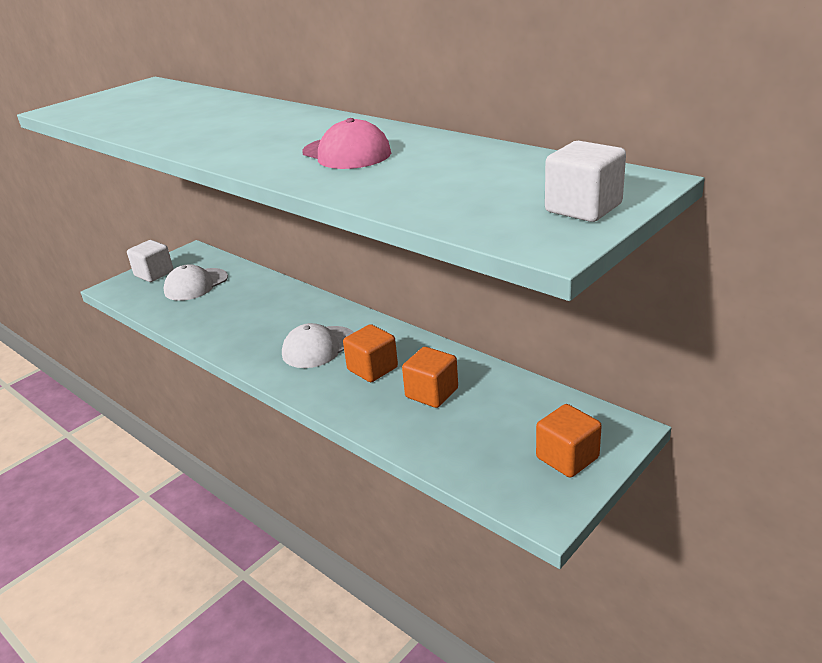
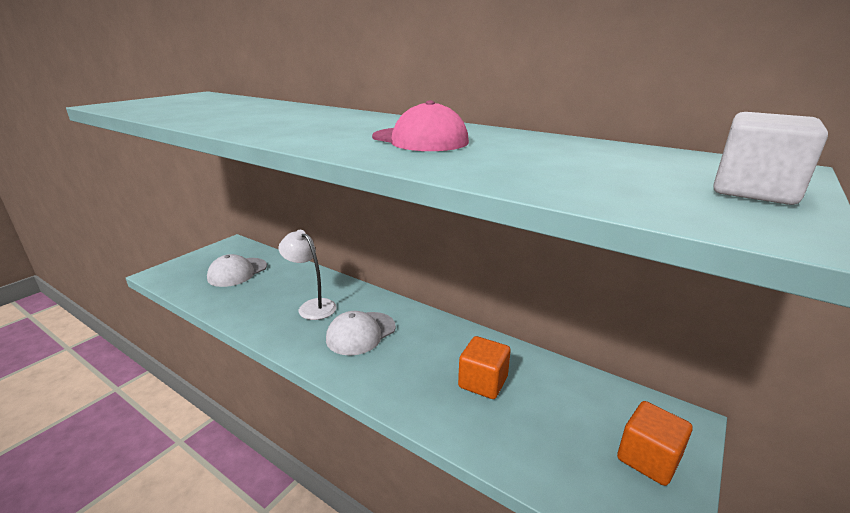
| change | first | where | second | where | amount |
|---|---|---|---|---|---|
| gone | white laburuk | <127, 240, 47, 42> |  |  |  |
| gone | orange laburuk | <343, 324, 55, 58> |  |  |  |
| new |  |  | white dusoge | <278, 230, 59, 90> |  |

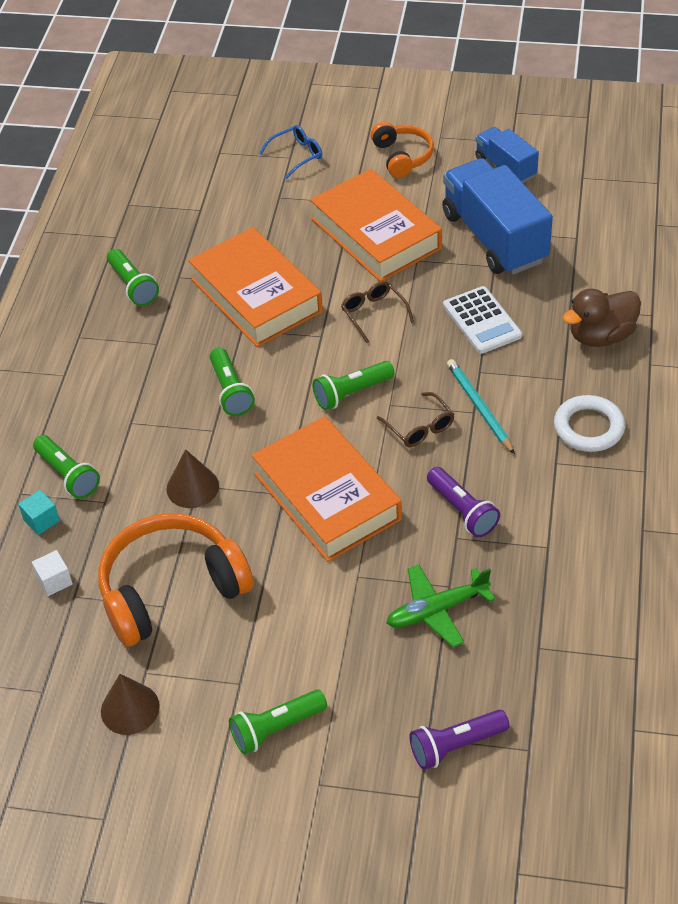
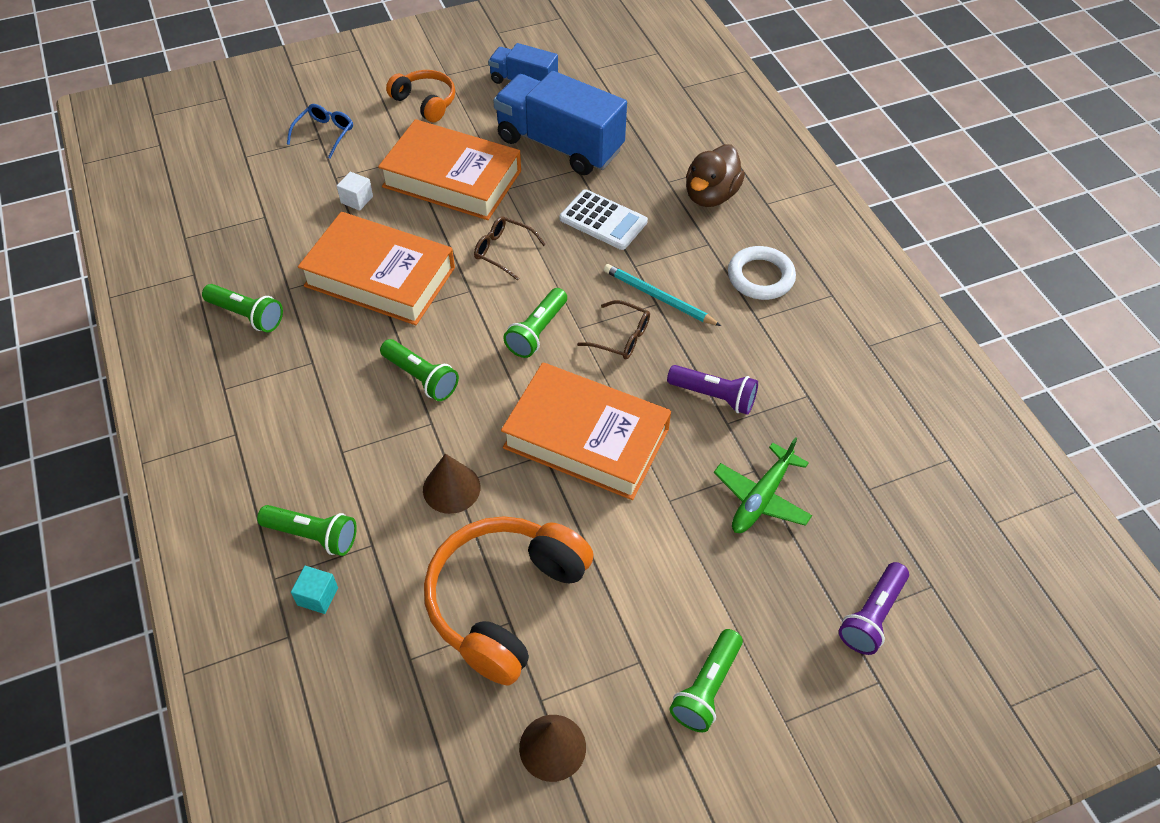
| change | first | where | second | where | amount |
|---|---|---|---|---|---|
| shifted | white laburuk | <32, 550, 41, 46> |  | <337, 171, 36, 40> |  |

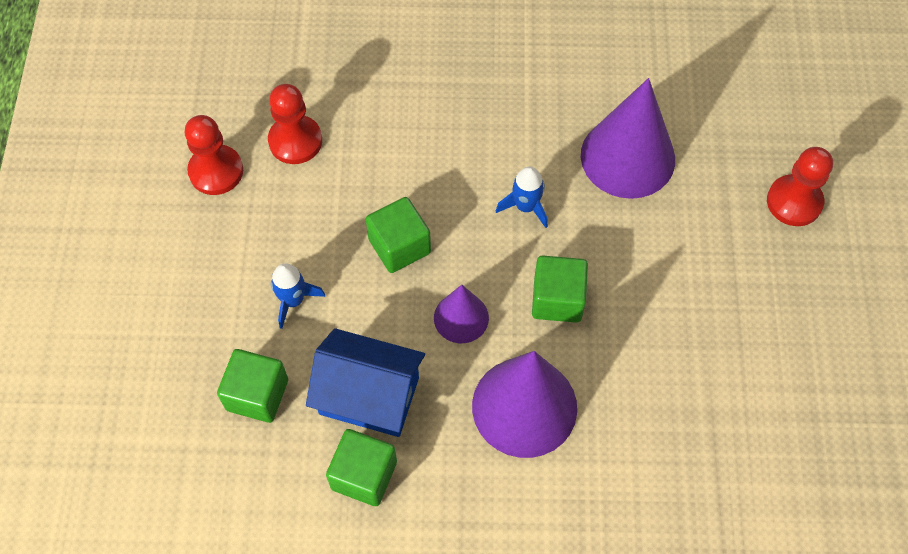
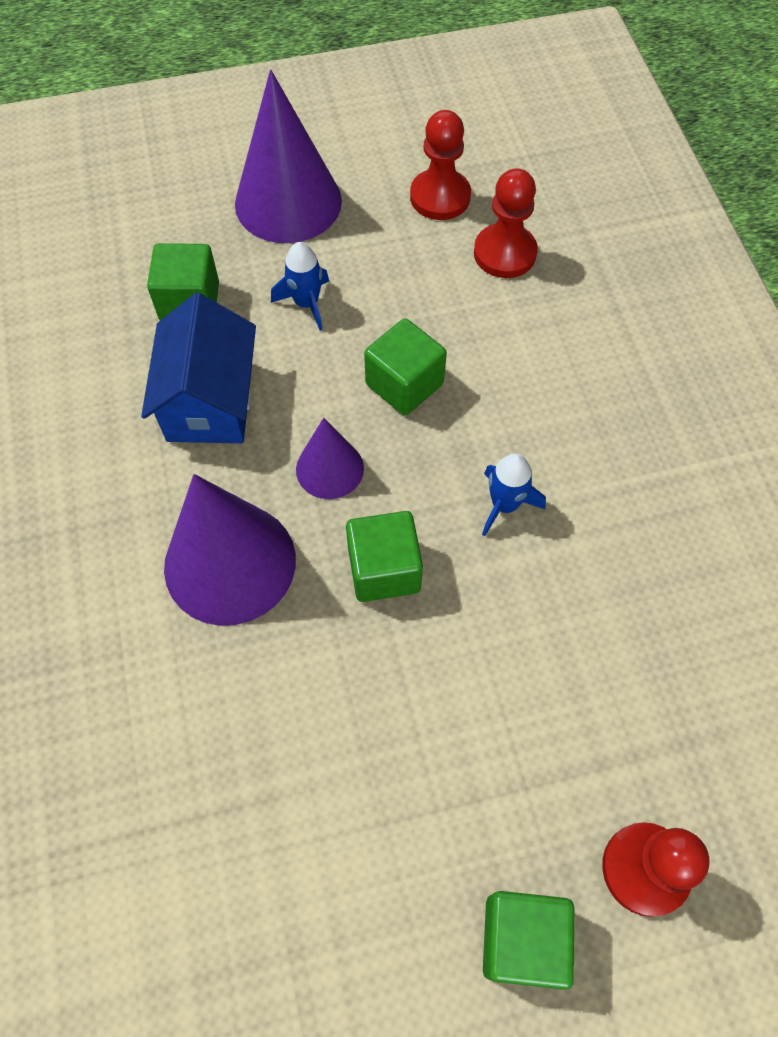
| change | first | where | second | where | amount |
|---|---|---|---|---|---|
| shifted | green laburuk | <326, 429, 71, 77> |  | <483, 891, 91, 99> |  |
| shifted | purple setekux | <581, 78, 94, 121> |  | <235, 69, 107, 174> |  |

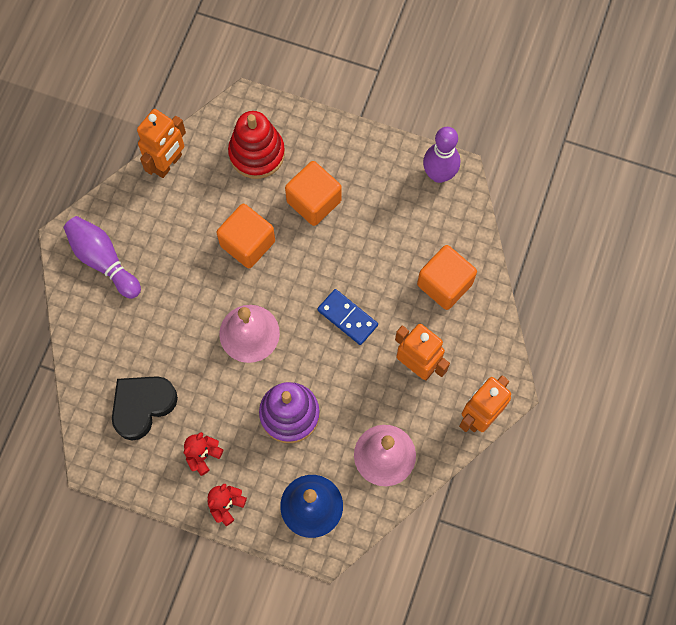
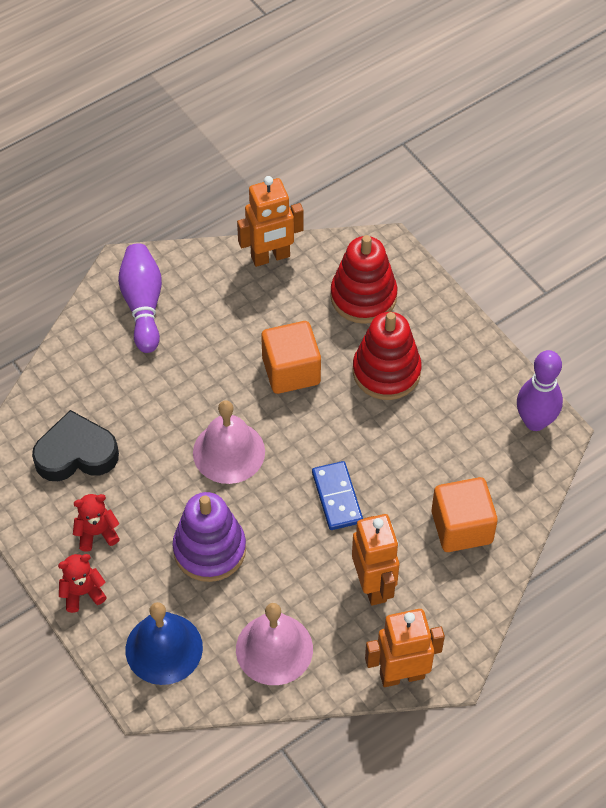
| change | first | where | second | where | amount |
|---|---|---|---|---|---|
| swapped | orange laburuk | <285, 161, 57, 65> | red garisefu | <353, 312, 69, 88> |  |

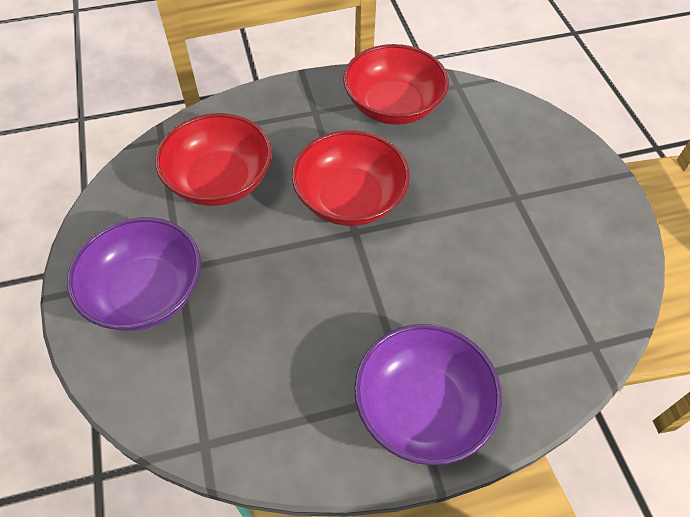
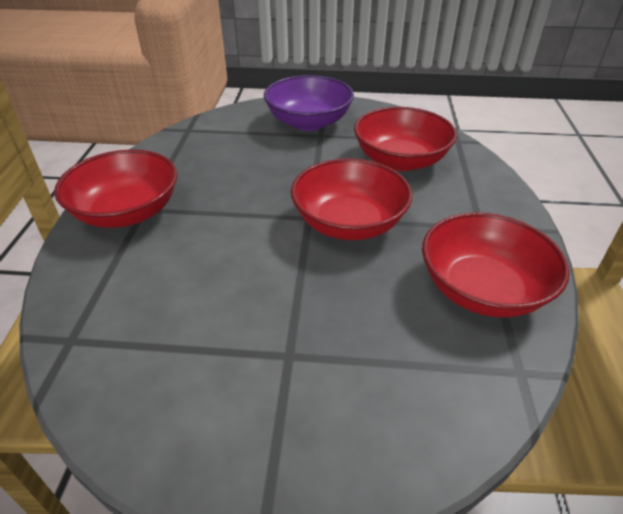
| change | first | where | second | where | amount |
|---|---|---|---|---|---|
| repainted | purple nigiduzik | <354, 324, 148, 141> | red nigiduzik | <54, 150, 123, 78> |  |

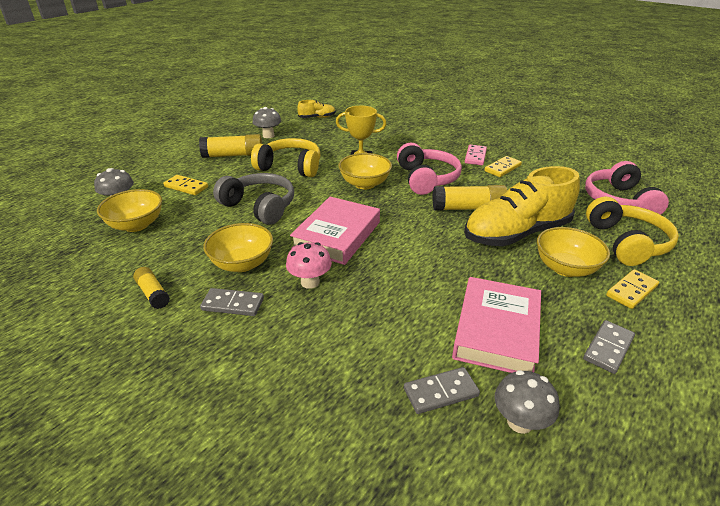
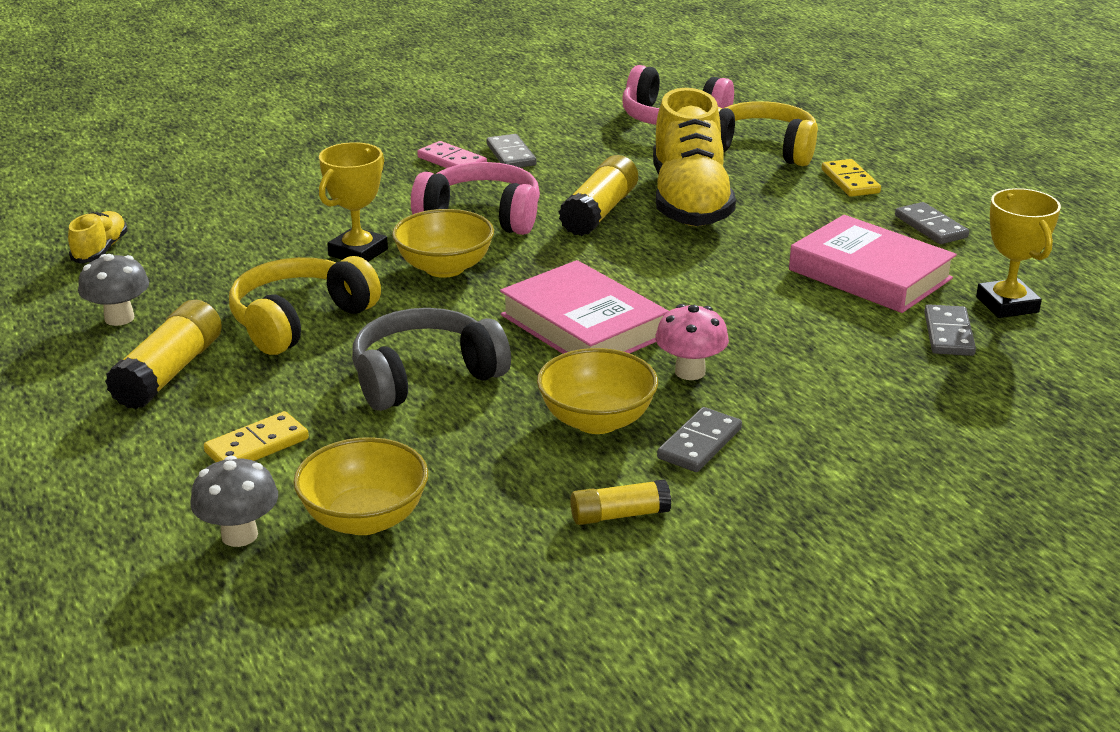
| change | first | where | second | where | amount |
|---|---|---|---|---|---|
| gone | yellow nigiduzik | <537, 227, 73, 50> |  |  |  |
| swapped | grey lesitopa | <495, 370, 64, 64> | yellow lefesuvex | <976, 188, 85, 130> |  |
| repainted | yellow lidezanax | <484, 156, 38, 21> | grey lidezanax | <487, 134, 50, 34> |  |

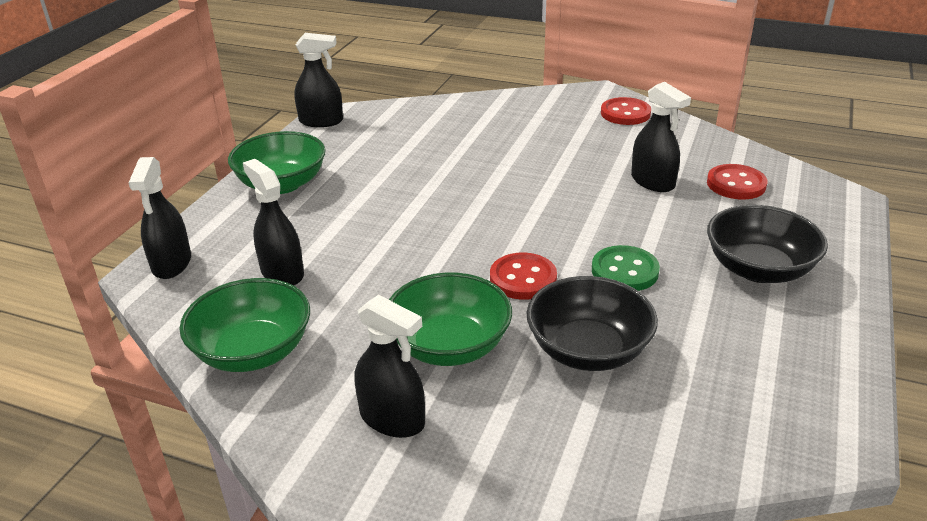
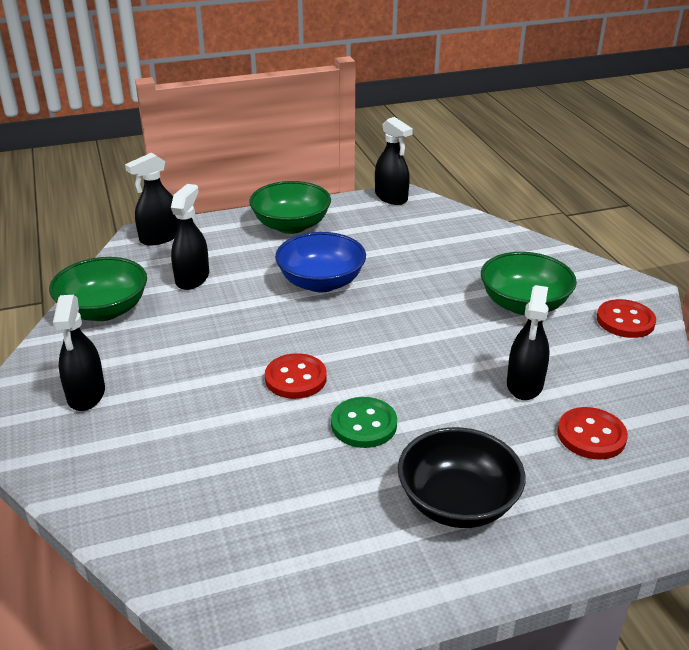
| change | first | where | second | where | amount |
|---|---|---|---|---|---|
| gone | black nigiduzik | <527, 276, 131, 95> |  |  |  |
| new |  |  | blue nigiduzik | <275, 232, 91, 60> |  |
| shifted | green nigiduzik | <389, 272, 123, 94> |  | <481, 252, 96, 63> |  |

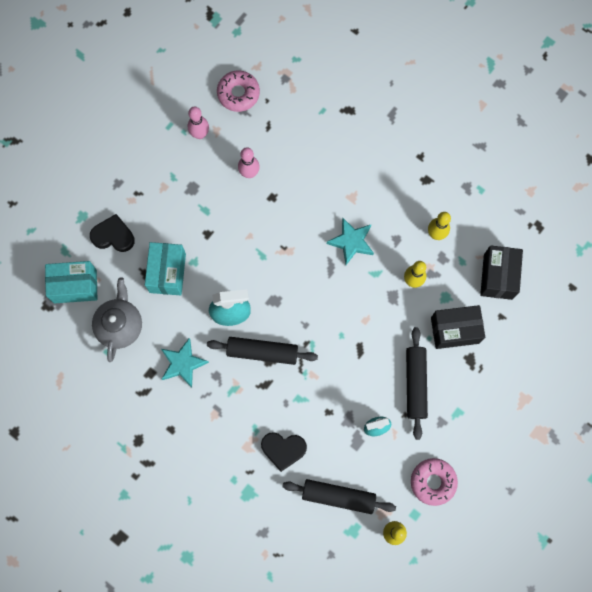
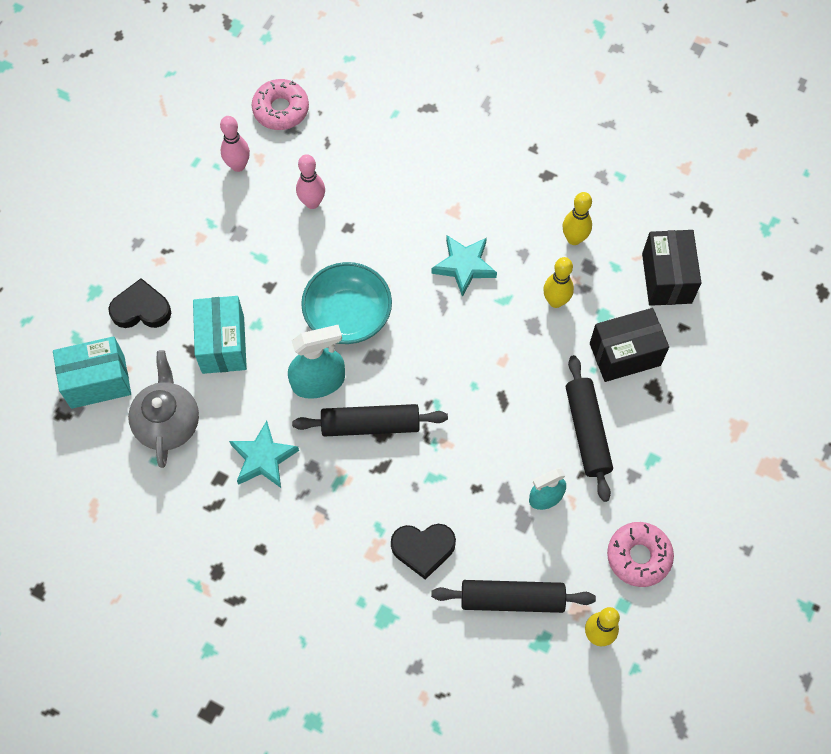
| change | first | where | second | where | amount |
|---|---|---|---|---|---|
| new |  |  | turquoise nigiduzik | <301, 262, 91, 82> |  |

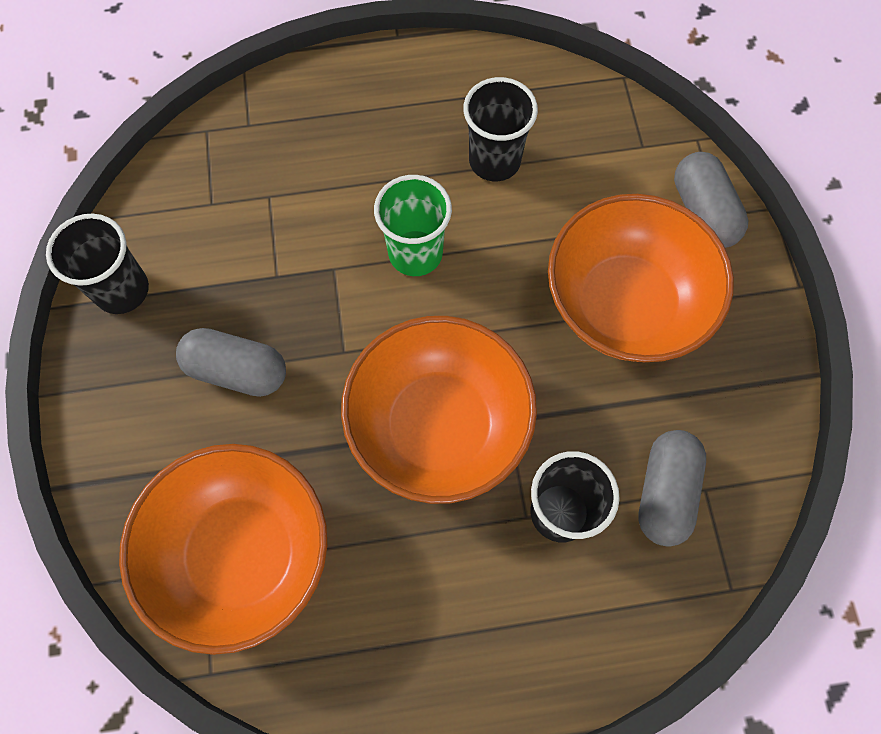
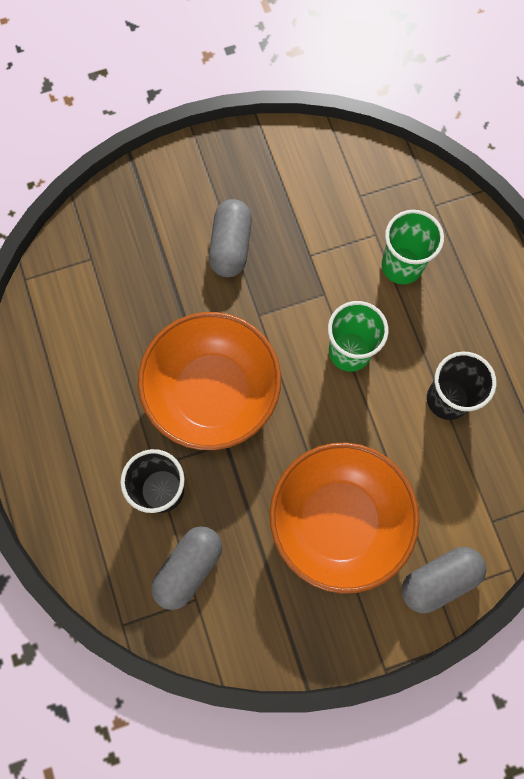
| change | first | where | second | where | amount |
|---|---|---|---|---|---|
| gone | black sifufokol | <46, 214, 103, 100> |  |  |  |
| gone | orange nigiduzik | <119, 444, 208, 211> |  |  |  |
| new |  |  | green sifufokol | <382, 210, 62, 74> |  |
| rotated | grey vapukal | <638, 430, 68, 117> |  | <151, 526, 71, 84> | 60 degrees counterclockwise |

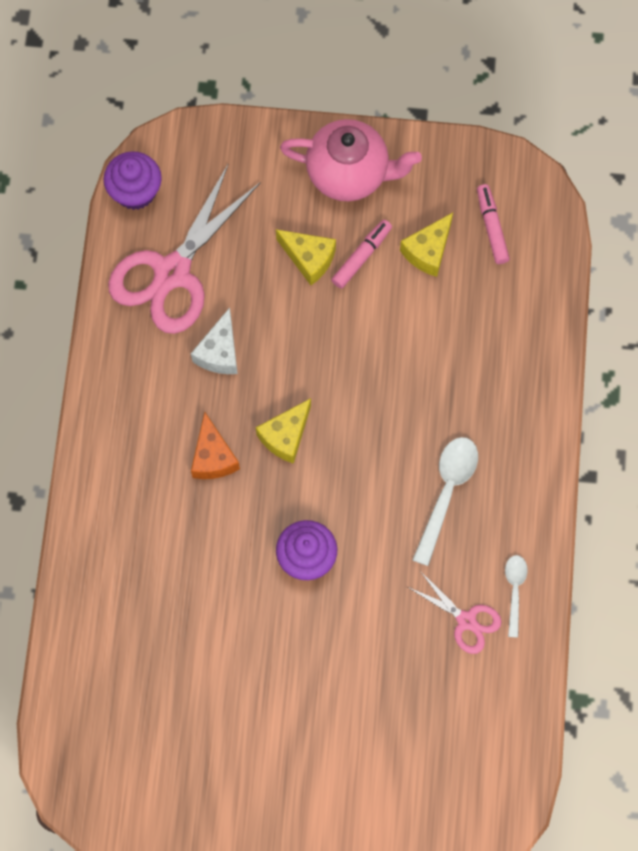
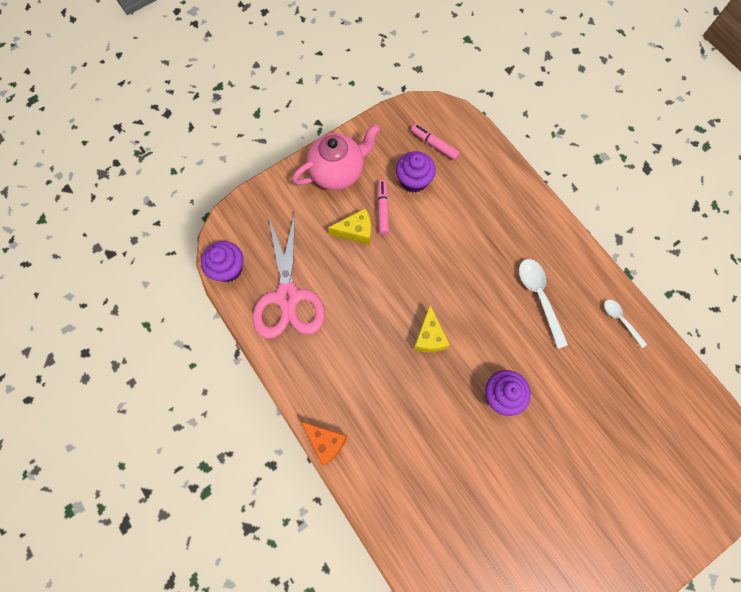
| change | first | where | second | where | amount |
|---|---|---|---|---|---|
| gone | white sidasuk | <191, 307, 47, 67> |  |  |  |
| gone | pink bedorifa | <408, 571, 94, 83> |  |  |  |
| shifted | orange sidasuk | <191, 412, 49, 67> |  | <301, 422, 46, 44> |  |
| swapped | yellow sidasuk | <400, 213, 53, 64> | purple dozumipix | <396, 151, 40, 42> |  |

